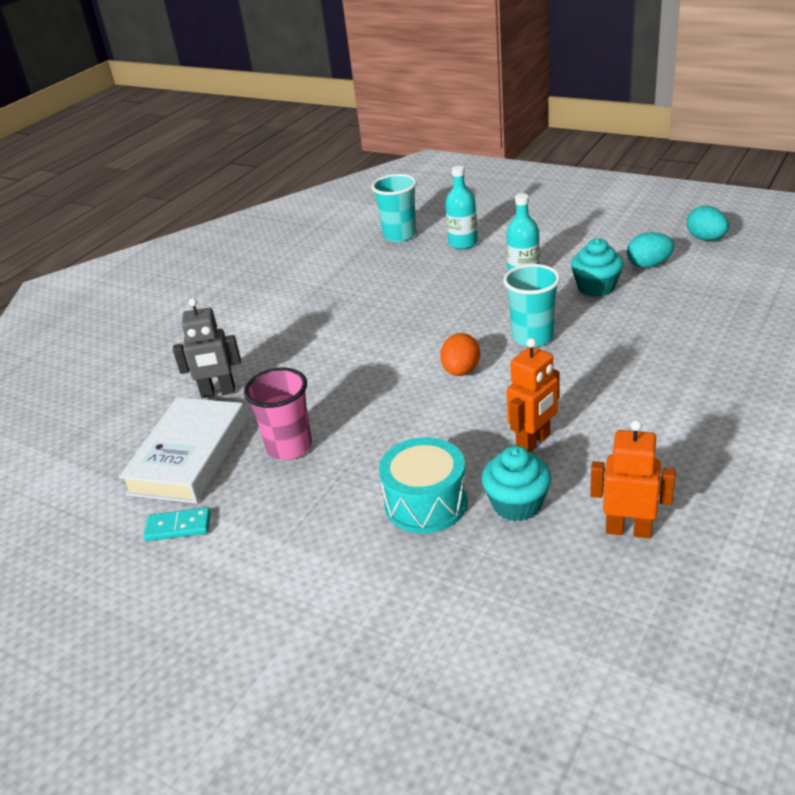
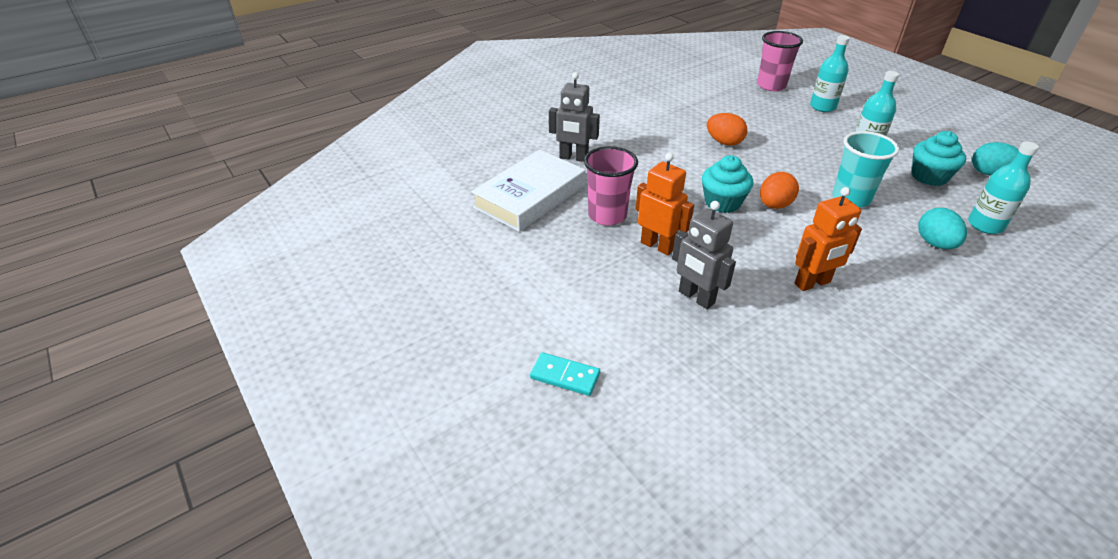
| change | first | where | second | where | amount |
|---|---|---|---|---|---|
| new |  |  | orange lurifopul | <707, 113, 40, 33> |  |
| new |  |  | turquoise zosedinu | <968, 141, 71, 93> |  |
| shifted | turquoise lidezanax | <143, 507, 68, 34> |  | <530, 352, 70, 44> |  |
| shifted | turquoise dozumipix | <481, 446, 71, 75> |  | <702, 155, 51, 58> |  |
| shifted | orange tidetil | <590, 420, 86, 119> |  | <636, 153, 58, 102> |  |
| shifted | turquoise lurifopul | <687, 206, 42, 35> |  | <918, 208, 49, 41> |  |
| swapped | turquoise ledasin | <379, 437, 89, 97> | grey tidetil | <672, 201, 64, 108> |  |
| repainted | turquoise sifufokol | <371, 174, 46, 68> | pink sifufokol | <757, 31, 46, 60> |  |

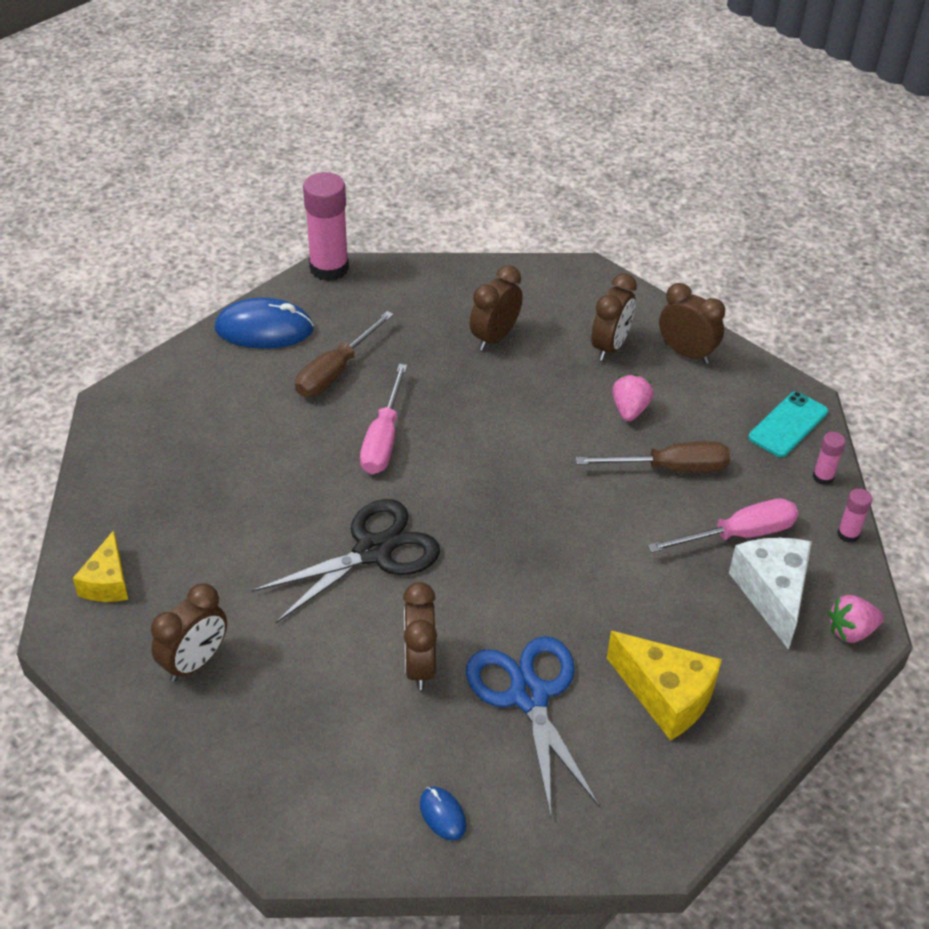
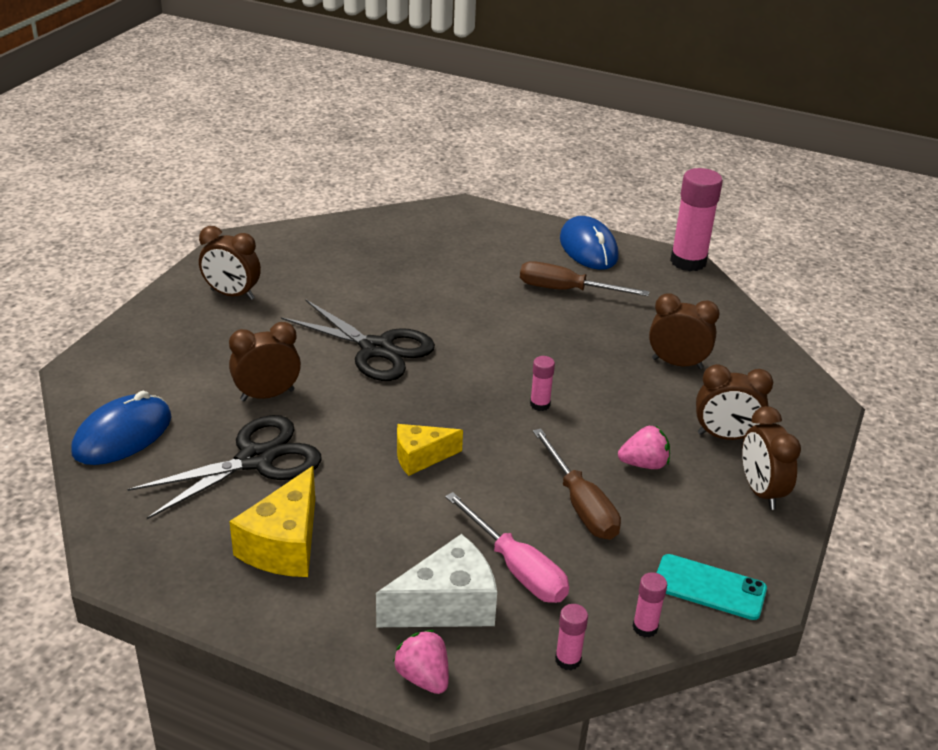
| change | first | where | second | where | amount |
|---|---|---|---|---|---|
| gone | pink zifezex | <360, 364, 48, 110> |  |  |  |
| new |  |  | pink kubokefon | <530, 356, 25, 55> |  |
| shifted | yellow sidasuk | <73, 530, 55, 72> |  | <397, 424, 66, 52> |  |
| repainted | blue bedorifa | <466, 636, 134, 181> | black bedorifa | <127, 415, 195, 104> |  |
| rotated | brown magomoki | <659, 283, 66, 81> |  | <742, 406, 59, 104> | 150 degrees clockwise |
| scaled | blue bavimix | <420, 787, 47, 54> |  | <71, 391, 100, 74> | x2.08 |

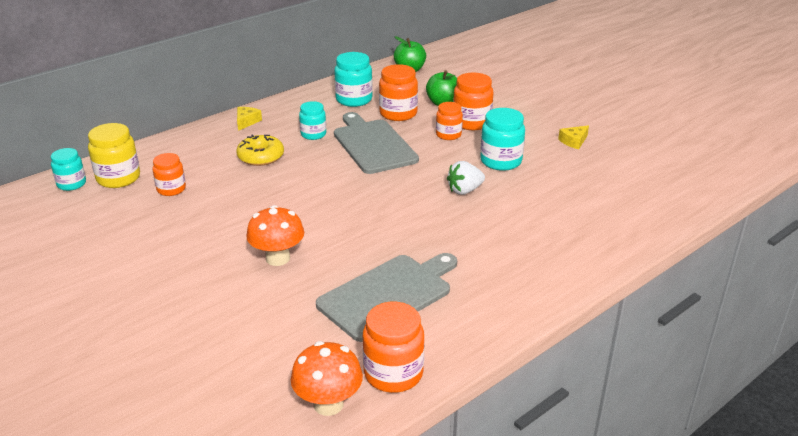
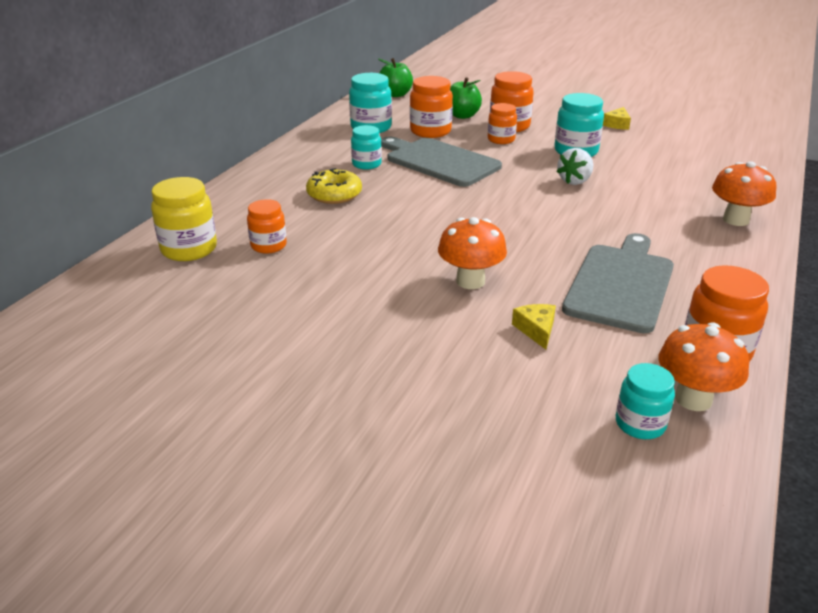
| change | first | where | second | where | amount |
|---|---|---|---|---|---|
| new |  |  | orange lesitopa | <712, 161, 64, 65> |  |
| shifted | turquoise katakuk | <51, 148, 35, 43> |  | <616, 363, 59, 76> |  |
| shifted | yellow sidasuk | <237, 107, 25, 24> |  | <512, 304, 44, 46> |  |

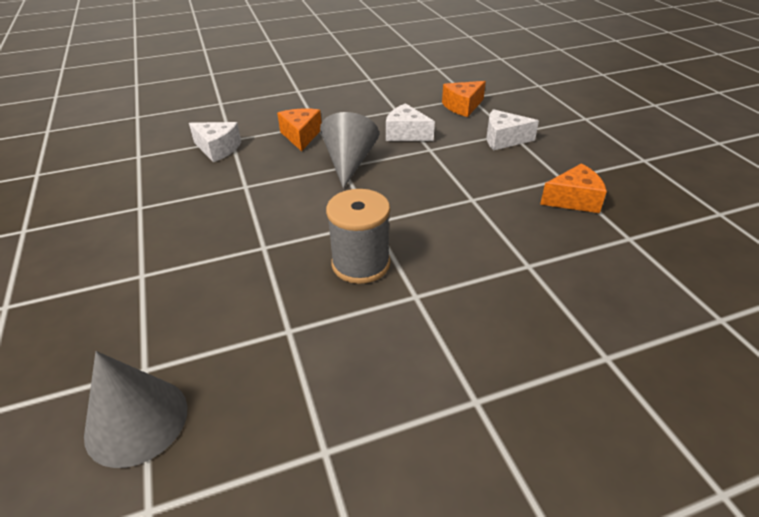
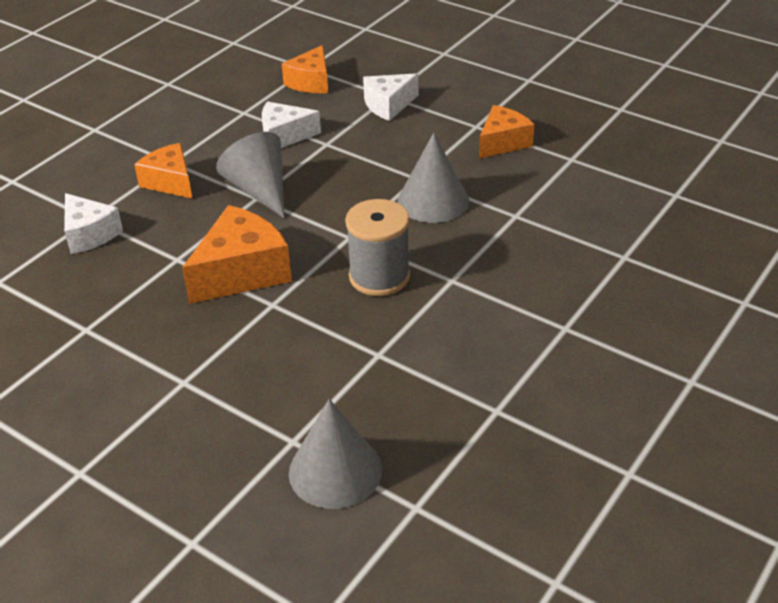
| change | first | where | second | where | amount |
|---|---|---|---|---|---|
| new |  |  | orange sidasuk | <182, 205, 110, 99> |  |
| new |  |  | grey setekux | <398, 133, 71, 90> |  |
| rotated | white sidasuk | <189, 122, 52, 40> |  | <64, 193, 59, 61> | 60 degrees clockwise |

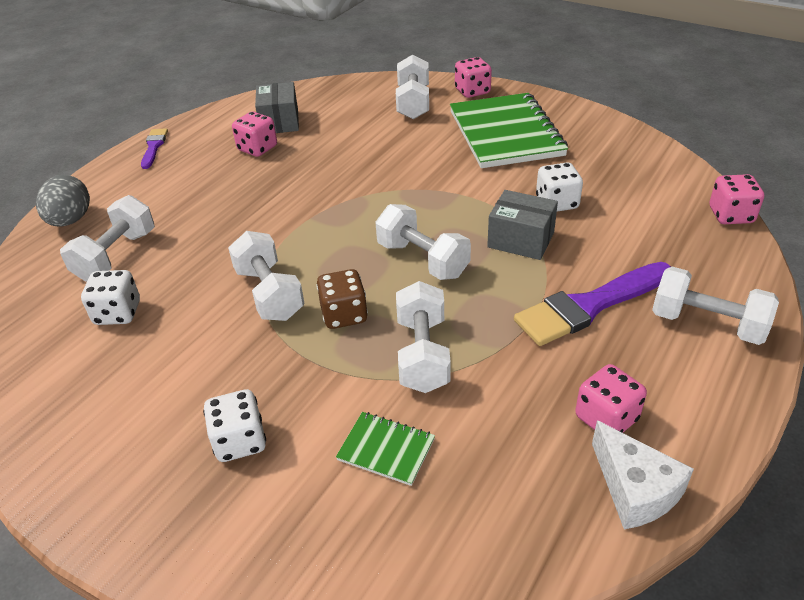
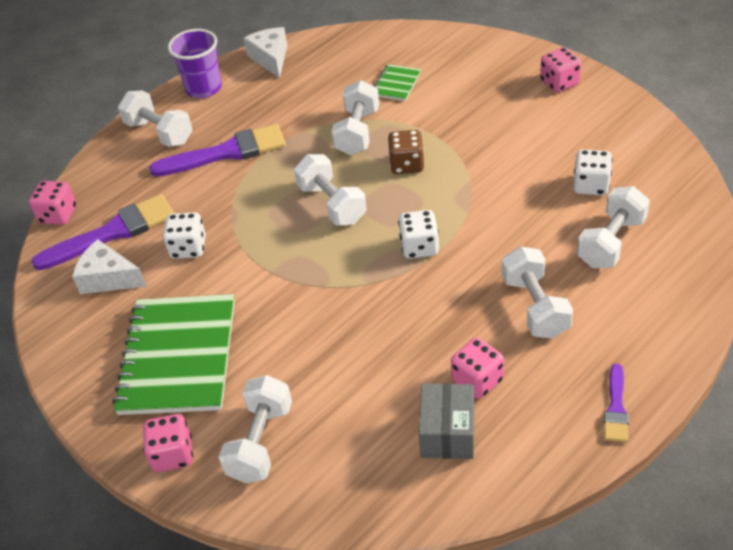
| change | first | where | second | where | amount |
|---|---|---|---|---|---|
| gone | grey lurifopul | <36, 175, 54, 51> |  |  |  |
| gone | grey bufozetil | <487, 190, 71, 70> |  |  |  |
| new |  |  | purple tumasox | <31, 194, 144, 76> |  |
| new |  |  | white sidasuk | <72, 239, 74, 55> |  |
| new |  |  | purple sifufokol | <168, 29, 54, 69> |  |
| shifted | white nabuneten | <203, 389, 63, 73> |  | <398, 210, 41, 49> |  |
| shifted | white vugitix | <228, 231, 77, 90> |  | <502, 246, 71, 93> |  |
| shifted | pink nabuneten | <575, 364, 72, 69> |  | <540, 47, 42, 46> |  |
| rotated | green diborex | <336, 412, 99, 74> |  | <374, 64, 47, 37> | 75 degrees clockwise |

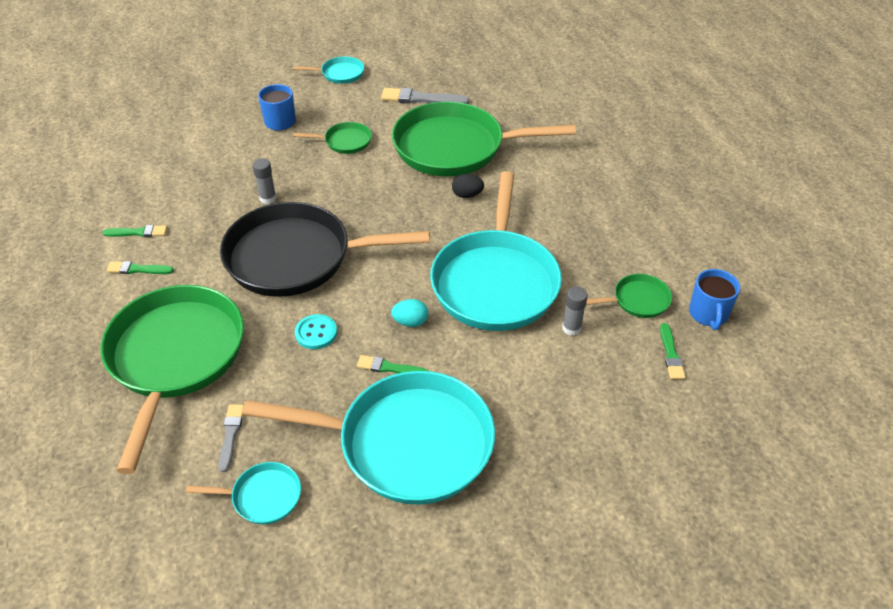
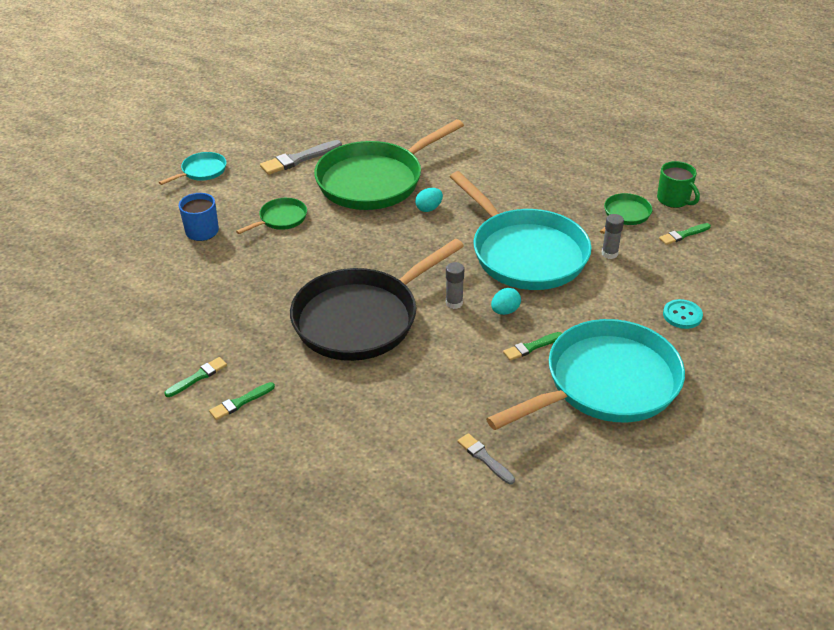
| change | first | where | second | where | amount |
|---|---|---|---|---|---|
| gone | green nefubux | <100, 285, 144, 189> |  |  |  |
| gone | turquoise nefubux | <186, 462, 115, 62> |  |  |  |
| shifted | grey kubokefon | <252, 158, 24, 46> |  | <446, 262, 18, 47> |  |
| shifted | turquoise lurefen | <295, 314, 42, 35> |  | <663, 299, 40, 30> |  |
| repainted | black lurifopul | <452, 174, 32, 24> | turquoise lurifopul | <415, 188, 28, 24> |  |
| repainted | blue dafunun | <689, 269, 51, 61> | green dafunun | <657, 161, 43, 47> |  |
| rotated | green tumasox | <660, 323, 25, 57> |  | <659, 223, 52, 22> | 105 degrees clockwise |

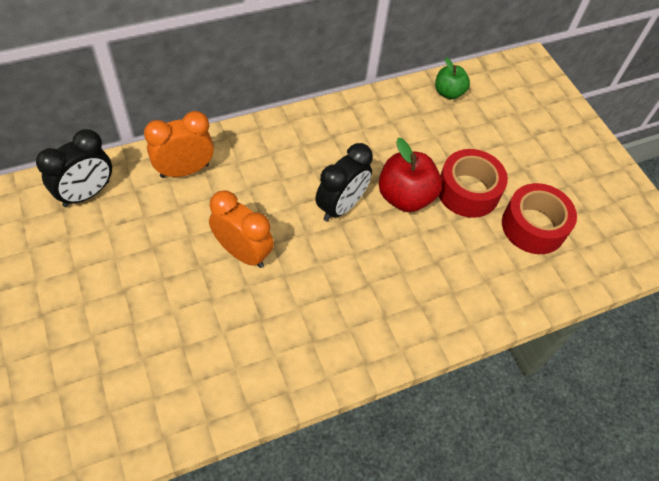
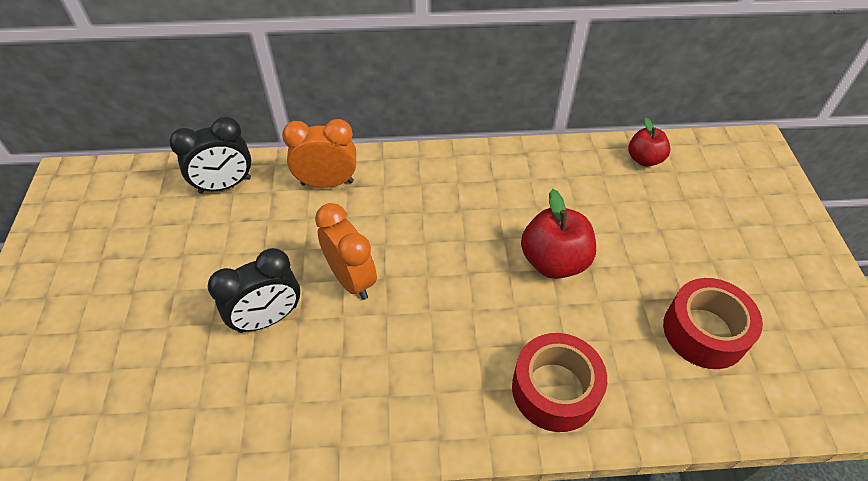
| change | first | where | second | where | amount |
|---|---|---|---|---|---|
| shifted | black magomoki | <315, 143, 58, 78> |  | <208, 248, 92, 85> |  |
| shifted | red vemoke | <439, 149, 69, 69> |  | <512, 333, 95, 99> |  |
| repainted | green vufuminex | <435, 57, 35, 42> | red vufuminex | <628, 118, 43, 49> |  |

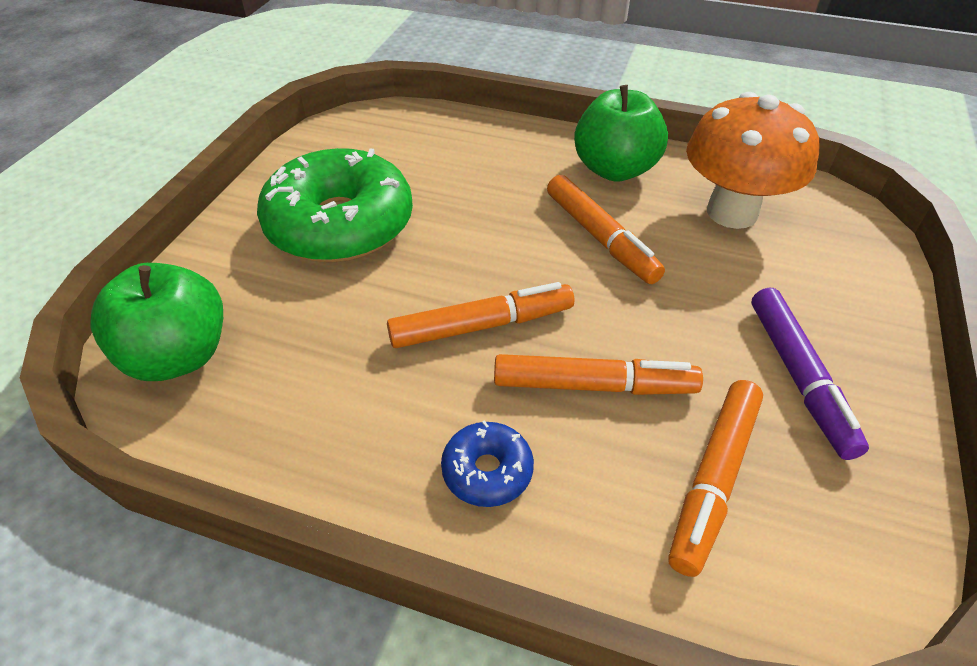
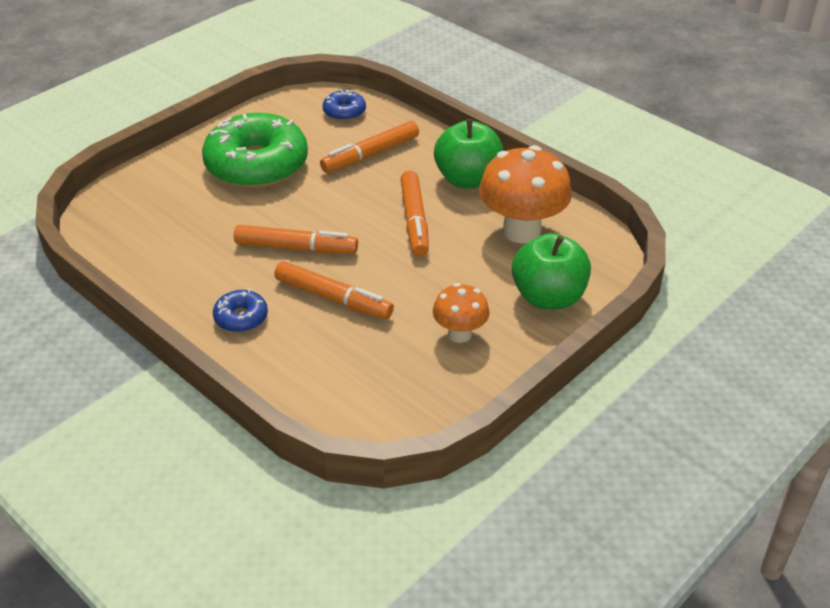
| change | first | where | second | where | amount |
|---|---|---|---|---|---|
| new |  |  | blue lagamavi | <323, 89, 43, 32> |  |
| shifted | green vufuminex | <91, 263, 132, 118> |  | <512, 233, 79, 77> |  |
| shifted | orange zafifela | <668, 380, 95, 197> |  | <320, 121, 99, 52> |  |
| swapped | purple zafifela | <751, 288, 118, 172> | orange lesitopa | <433, 283, 57, 60> |  |

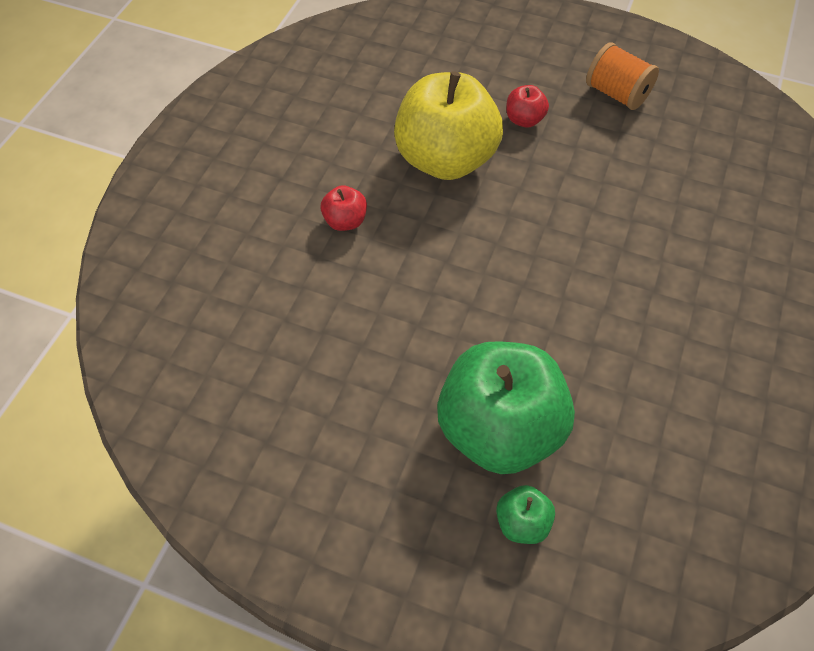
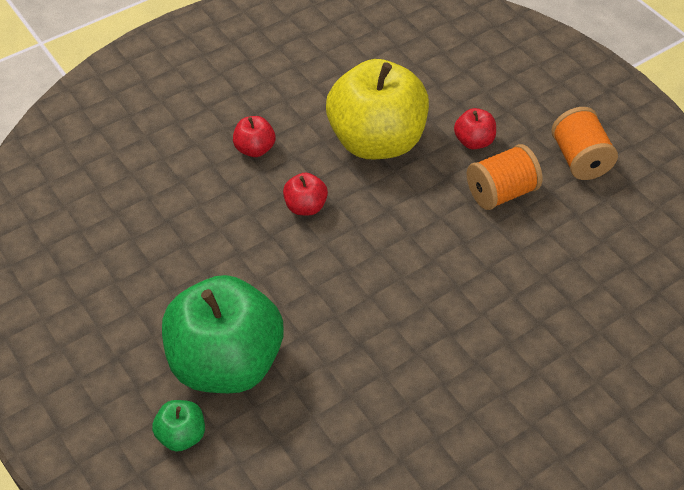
| change | first | where | second | where | amount |
|---|---|---|---|---|---|
| new |  |  | red vufuminex | <283, 172, 45, 43> |  |
| new |  |  | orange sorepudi | <467, 144, 75, 66> |  |

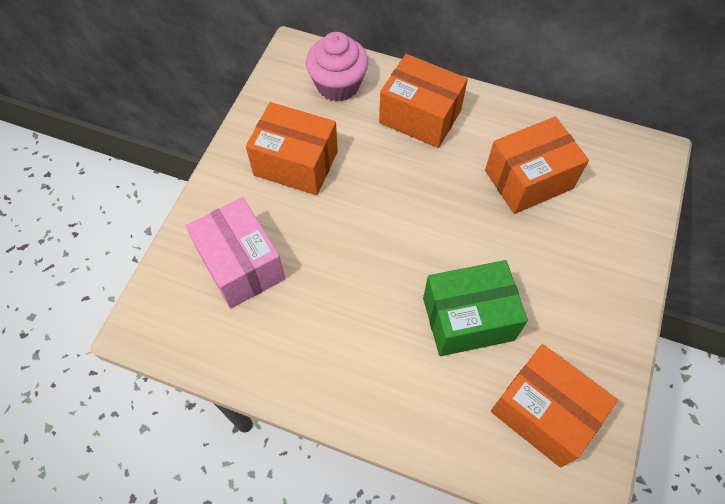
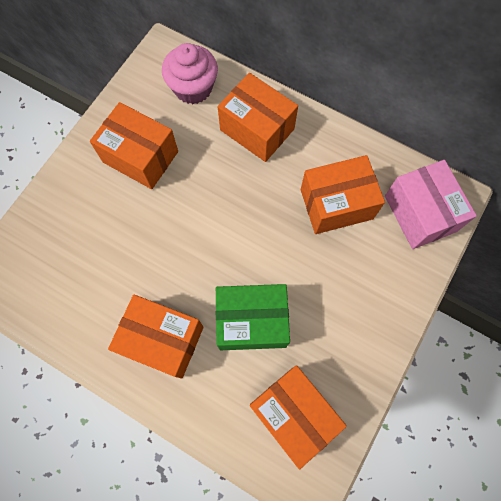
| change | first | where | second | where | amount |
|---|---|---|---|---|---|
| new |  |  | orange bufozetil | <108, 295, 96, 84> |  |
| shifted | pink bufozetil | <185, 197, 100, 112> |  | <385, 160, 92, 89> |  |

